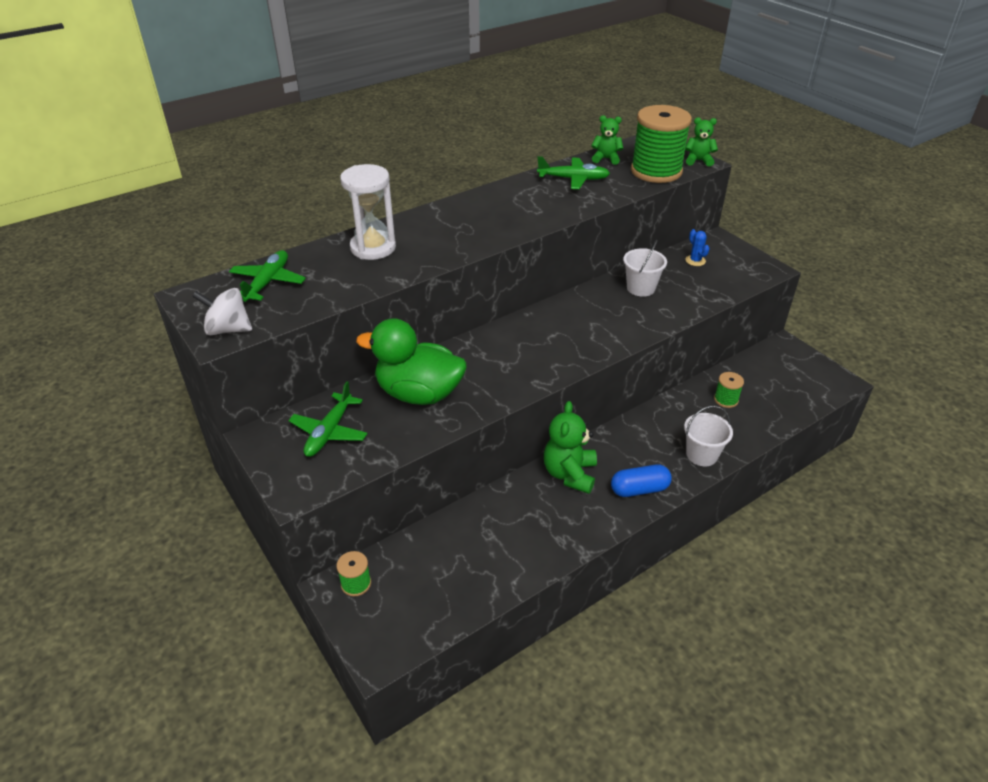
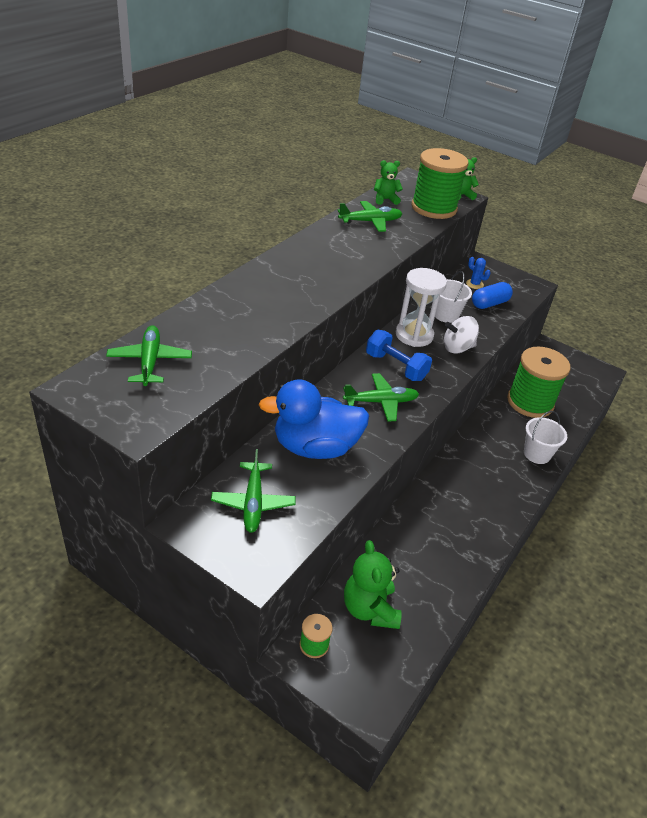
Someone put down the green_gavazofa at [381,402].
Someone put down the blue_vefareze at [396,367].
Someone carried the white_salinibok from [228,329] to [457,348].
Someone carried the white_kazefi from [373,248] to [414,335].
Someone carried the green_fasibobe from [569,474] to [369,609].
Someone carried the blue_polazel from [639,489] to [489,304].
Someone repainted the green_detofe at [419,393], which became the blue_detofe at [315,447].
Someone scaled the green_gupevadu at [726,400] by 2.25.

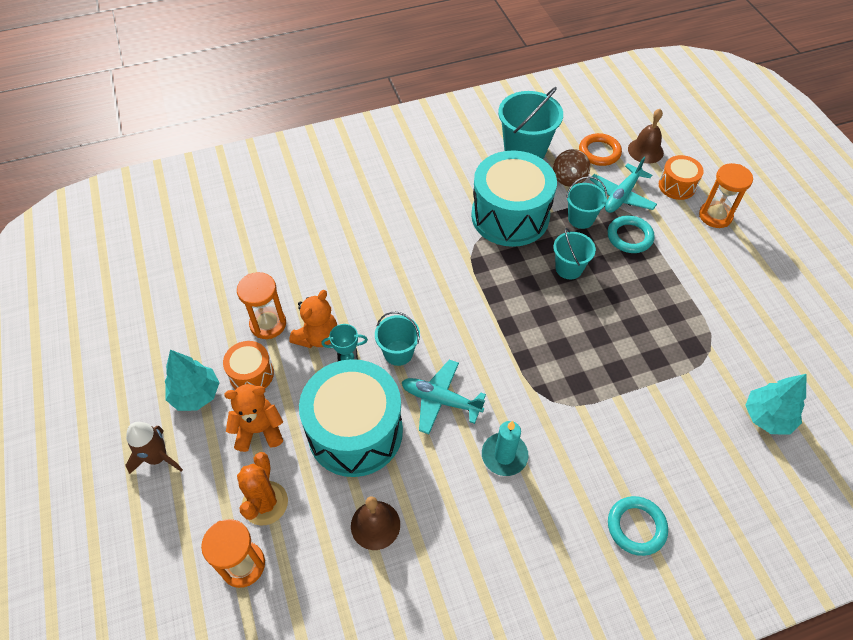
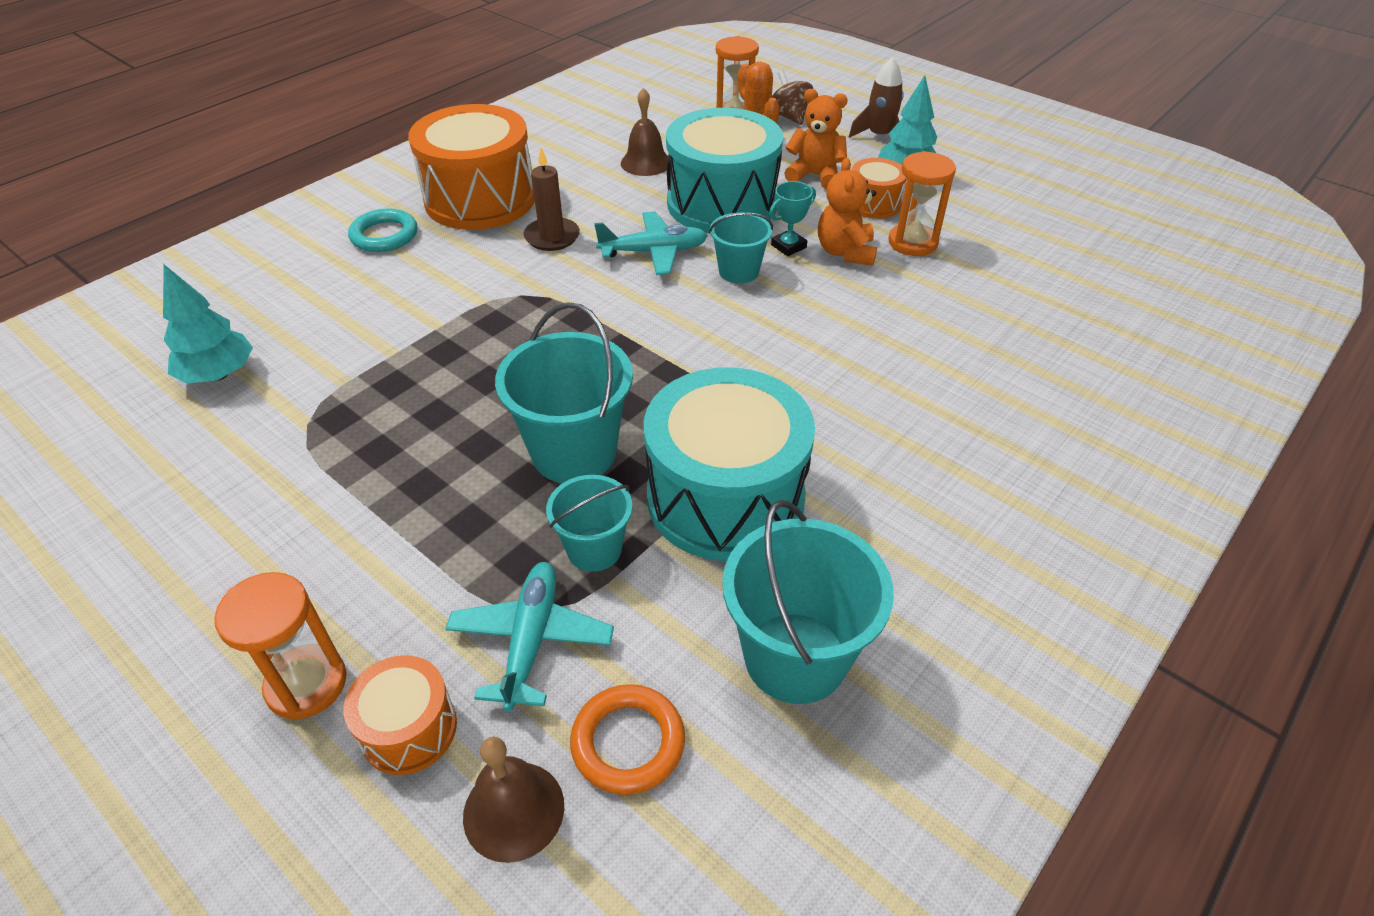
Someone took away the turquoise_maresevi at [629,237].
Someone put down the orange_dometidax at [480,199].
Someone carried the brown_salinibok from [569,178] to [789,117].
Someone repainted the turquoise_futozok at [504,455], which became the brown_futozok at [552,237].
Someone rotated the orange_fasibobe at [259,430] by 120 degrees counterclockwise.
Someone scaled the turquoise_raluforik at [569,268] by 1.70.

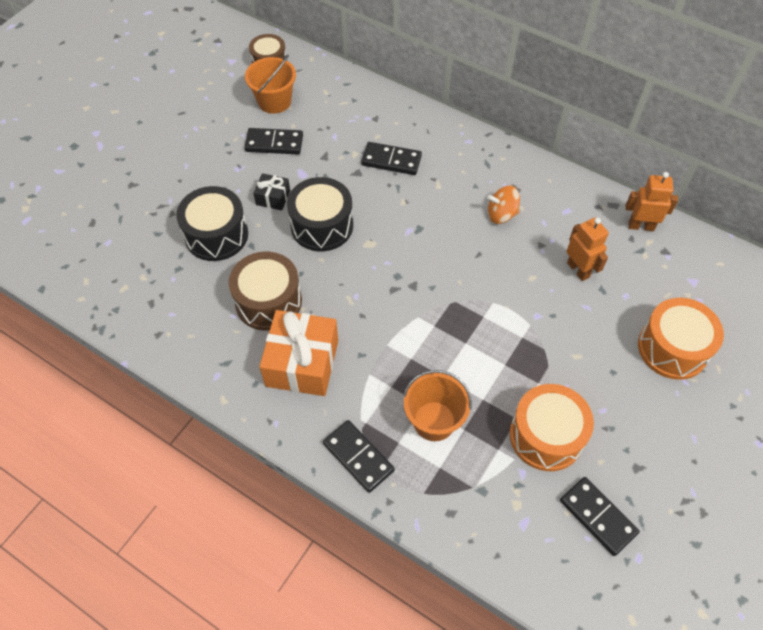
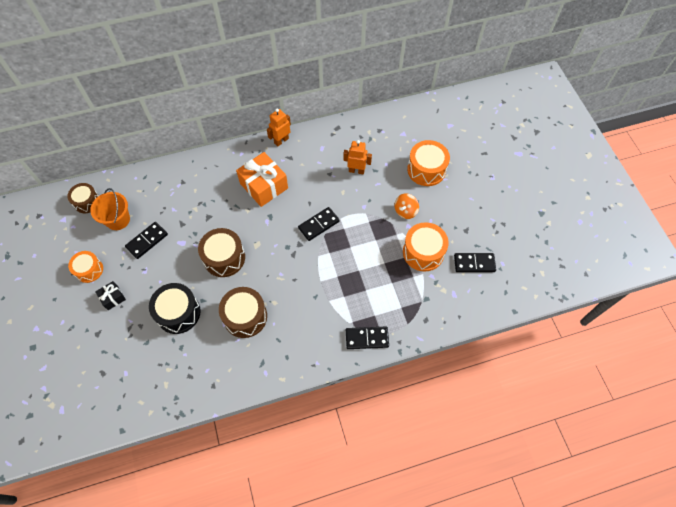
Someone took away the orange_raluforik at [434,421].
Someone put down the orange_dometidax at [89,270].
Someone carried the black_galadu from [273,197] to [113,298].
Someone carried the orange_galadu from [302,363] to [264,186].
Someone carried the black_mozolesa from [391,161] to [319,225].
Someone carried the orange_salinibok from [501,214] to [405,211].
Someone carried the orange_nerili from [641,226] to [281,140].
Someone repainted the black_dometidax at [322,226], which became the brown_dometidax at [224,258].

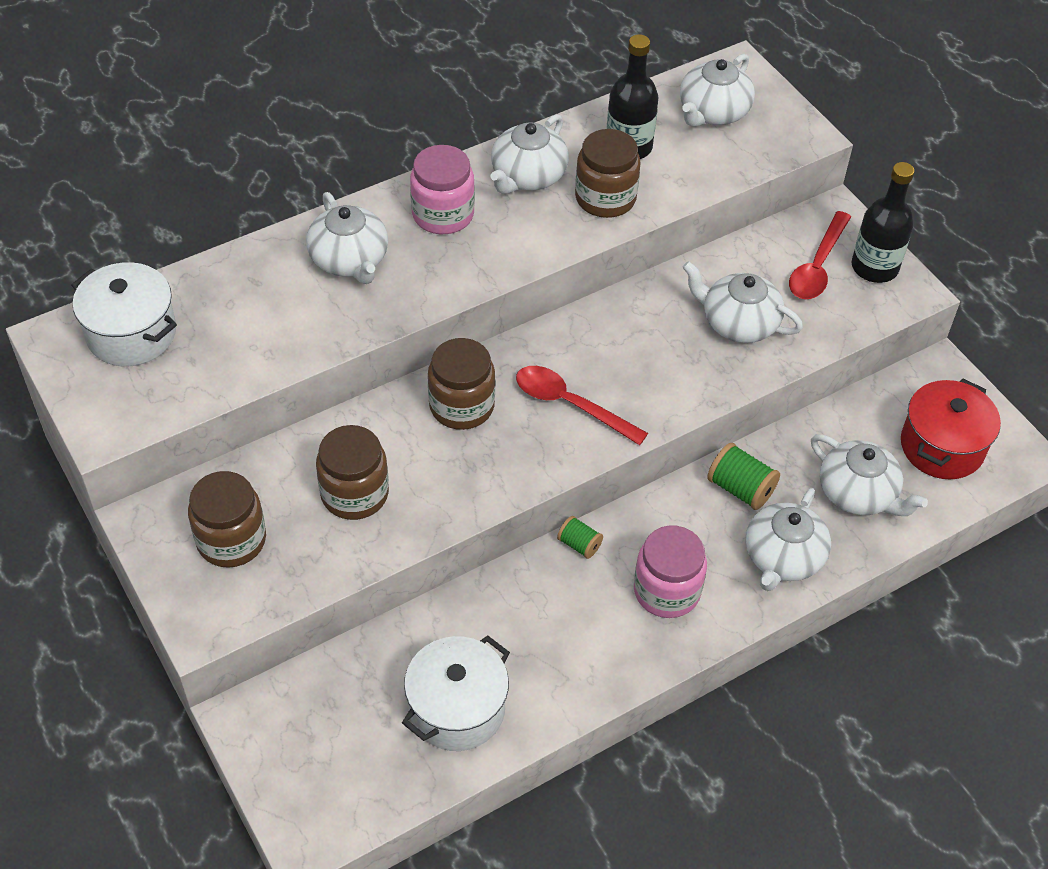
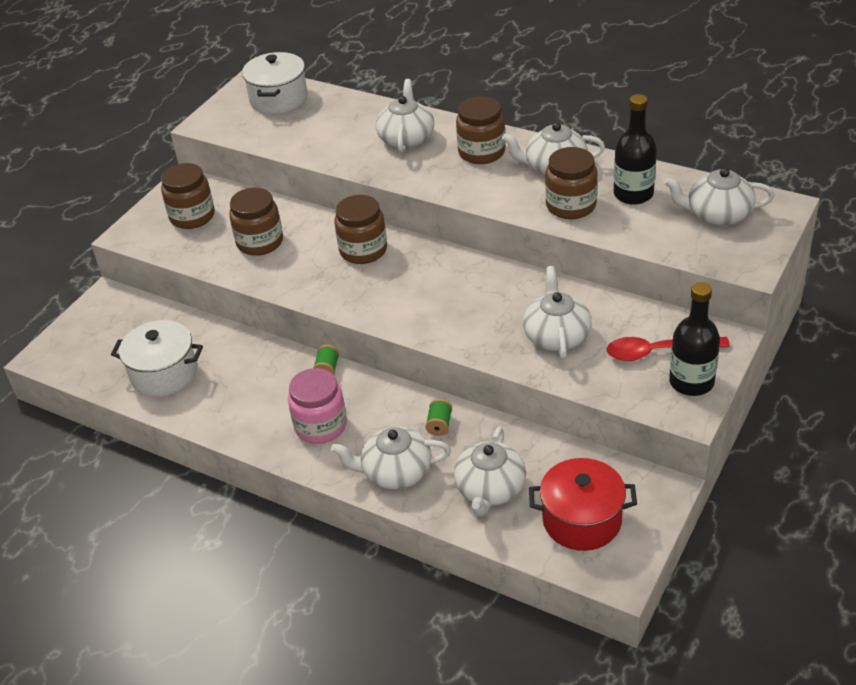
Someone took away the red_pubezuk at [570,404].
Someone repainted the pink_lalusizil at [443,214], which became the brown_lalusizil at [481,152].
Someone rotated the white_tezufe at [350,260] by 150 degrees clockwise.
Someone scaled the green_gupevadu at [740,489] by 0.62.

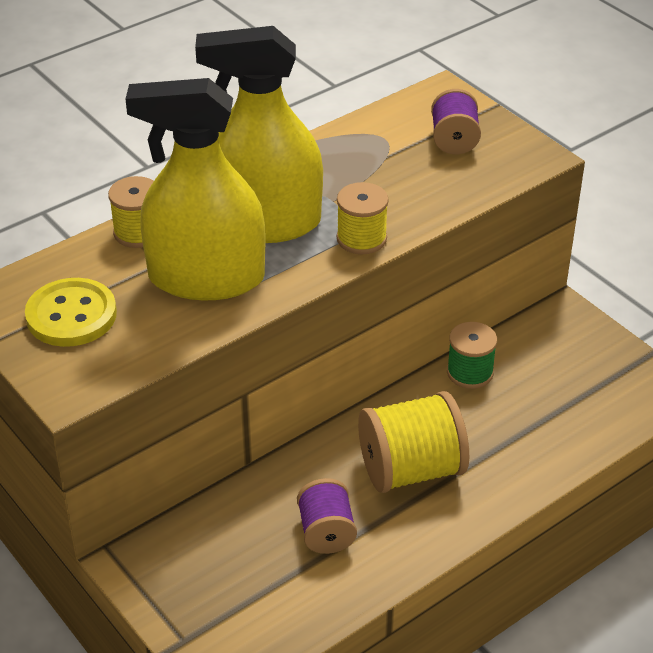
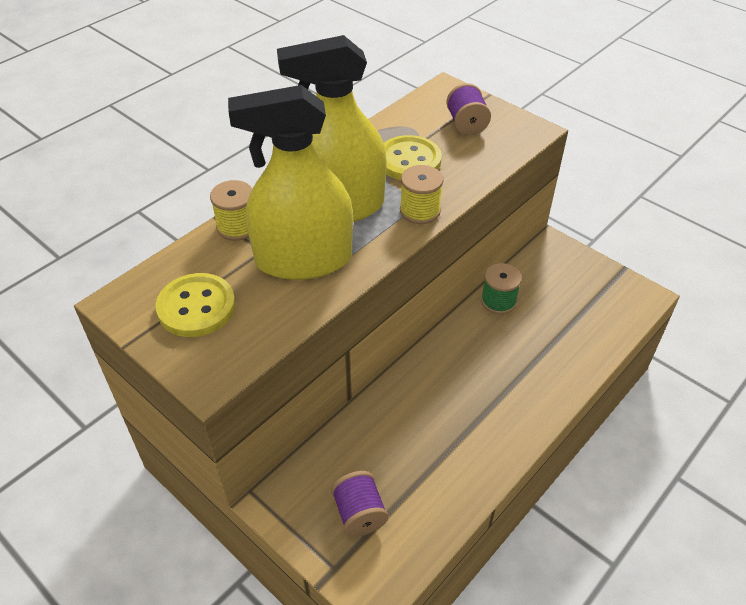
Someone took away the yellow_gupevadu at [411,470].
Someone put down the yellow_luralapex at [409,160].
Someone carried the purple_gupevadu from [326,532] to [359,513].

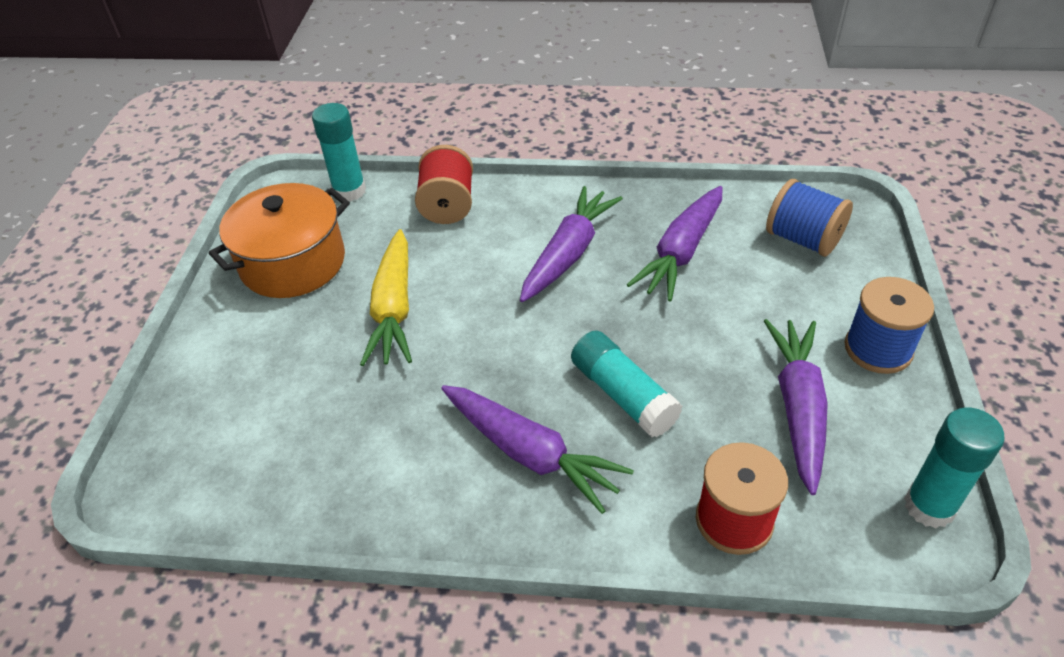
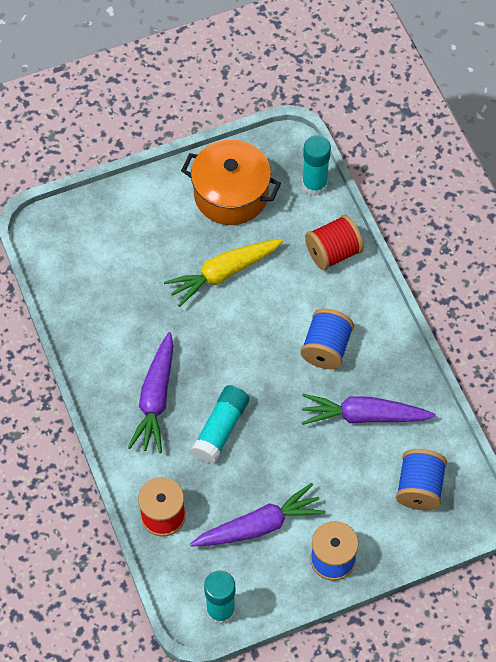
Someone swapped the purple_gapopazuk at [569,253] for the blue_gupevadu at [326,348].

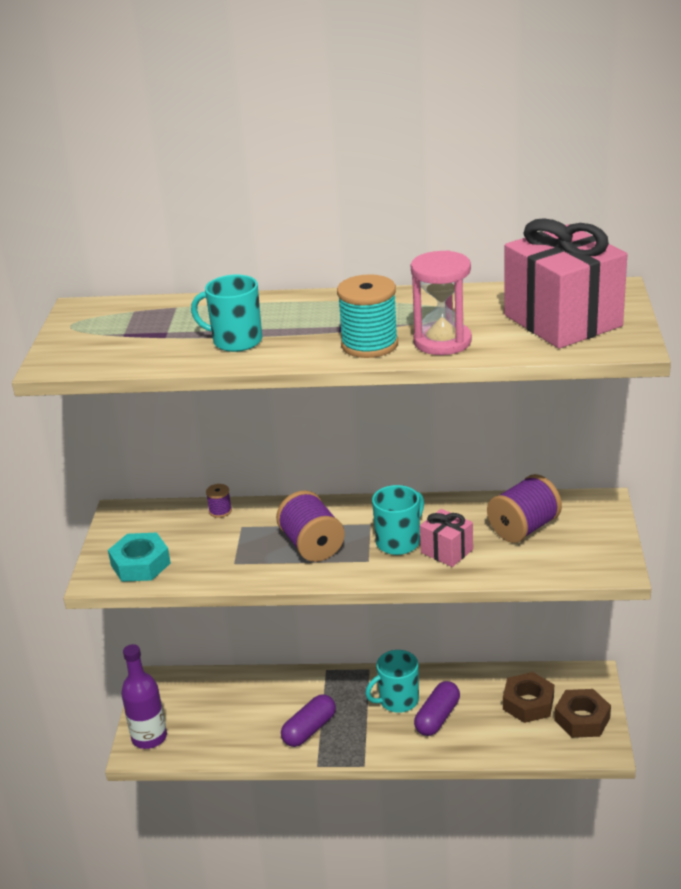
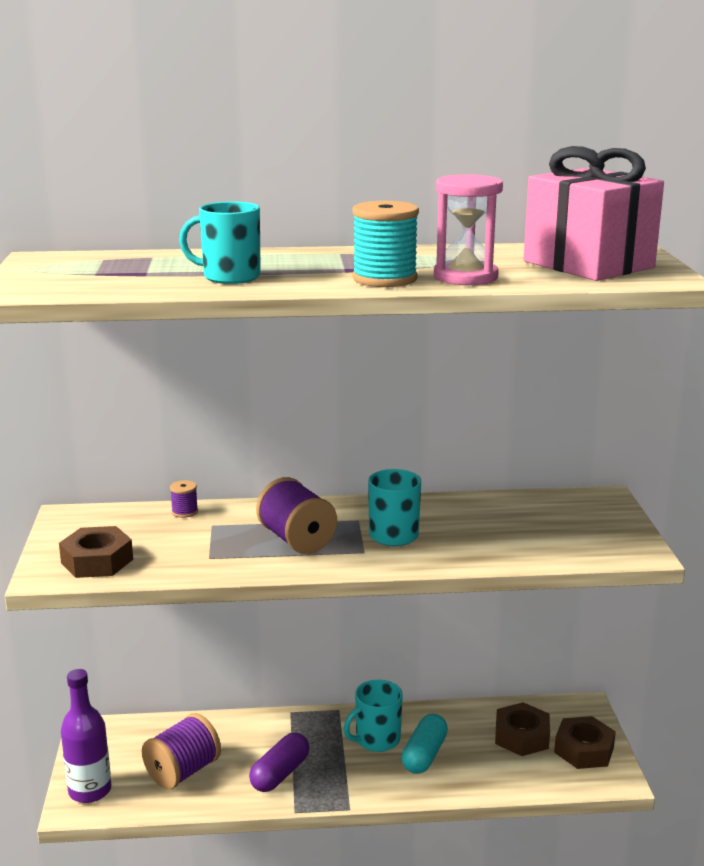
Someone took away the pink_galadu at [447,551].
Someone carried the purple_gupevadu from [523,528] to [183,772].
Someone repainted the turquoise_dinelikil at [140,564], which became the brown_dinelikil at [97,561].
Someone repainted the purple_polazel at [437,717], which became the turquoise_polazel at [424,755].

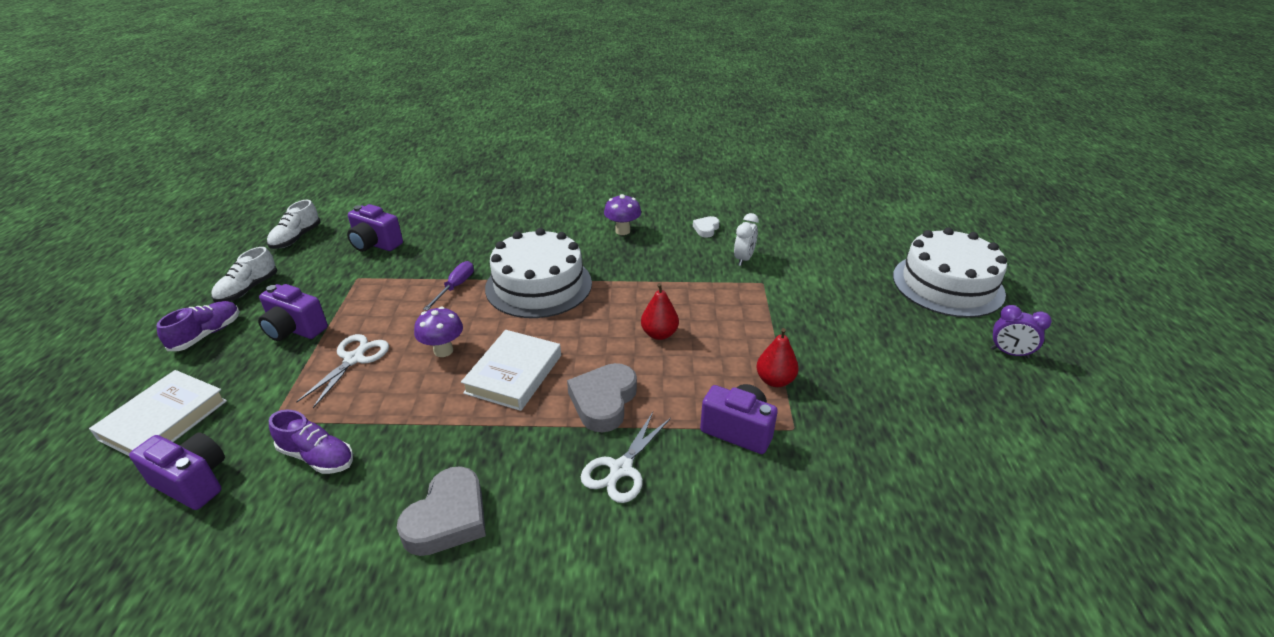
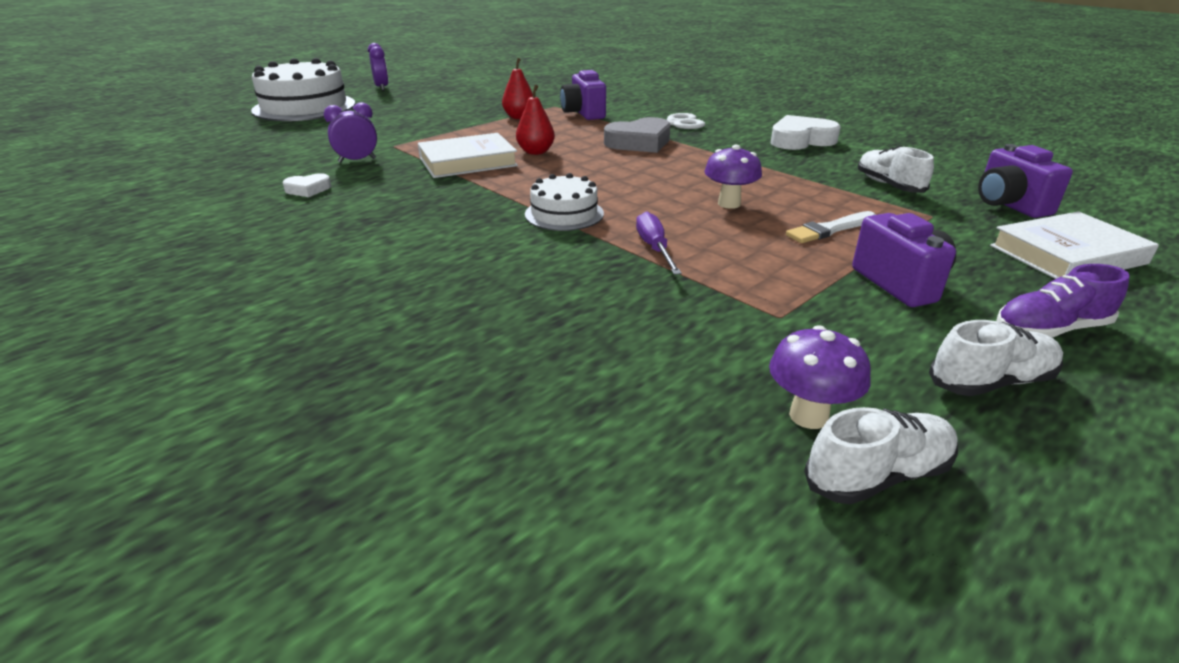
Someone took away the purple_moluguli at [375,244].
Someone carried the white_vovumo from [513,374] to [468,162].
Someone carried the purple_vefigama from [622,231] to [808,416].
Someone swapped the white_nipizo at [354,359] for the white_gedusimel at [830,229].
Someone repainted the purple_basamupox at [317,457], which became the white_basamupox at [889,185].
Someone repainted the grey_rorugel at [448,518], which became the white_rorugel at [800,140].
Someone repainted the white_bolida at [743,259], which became the purple_bolida at [357,160].
Someone rotated the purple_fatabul at [455,287] by 105 degrees clockwise.
Someone scaled the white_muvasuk at [538,285] by 0.54.

